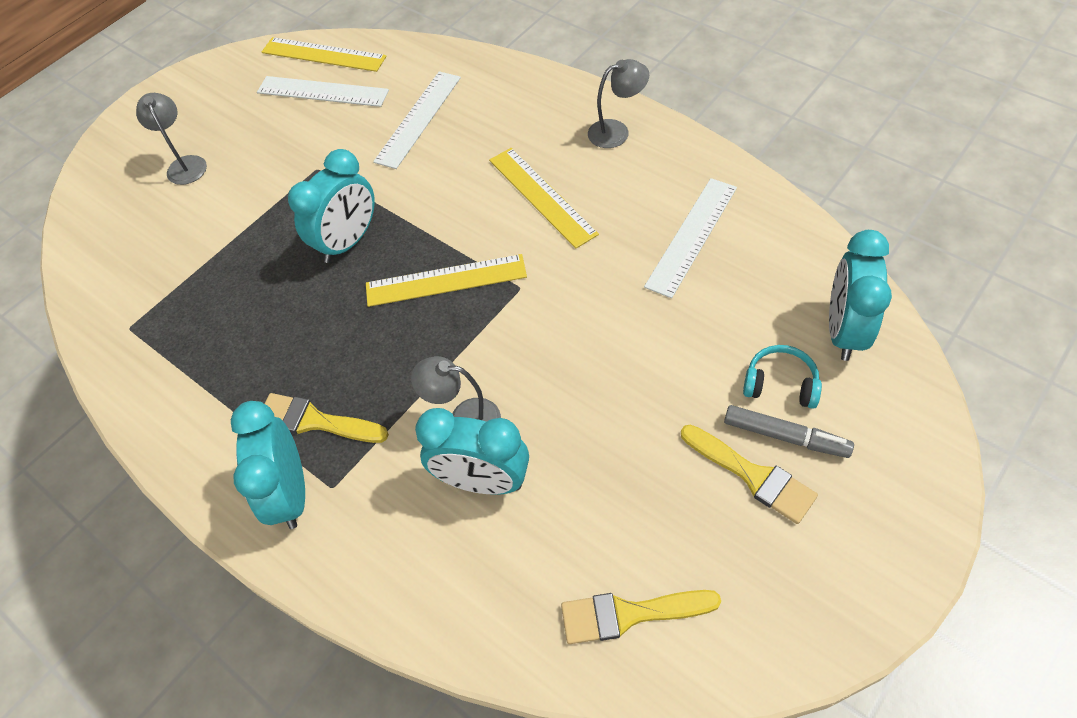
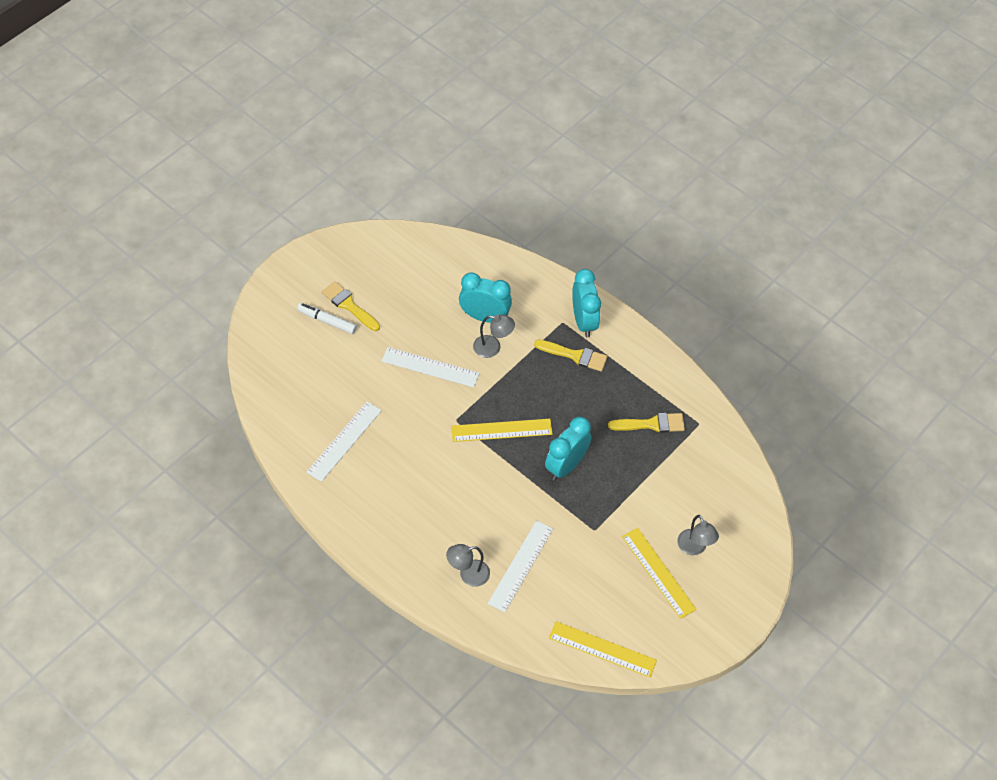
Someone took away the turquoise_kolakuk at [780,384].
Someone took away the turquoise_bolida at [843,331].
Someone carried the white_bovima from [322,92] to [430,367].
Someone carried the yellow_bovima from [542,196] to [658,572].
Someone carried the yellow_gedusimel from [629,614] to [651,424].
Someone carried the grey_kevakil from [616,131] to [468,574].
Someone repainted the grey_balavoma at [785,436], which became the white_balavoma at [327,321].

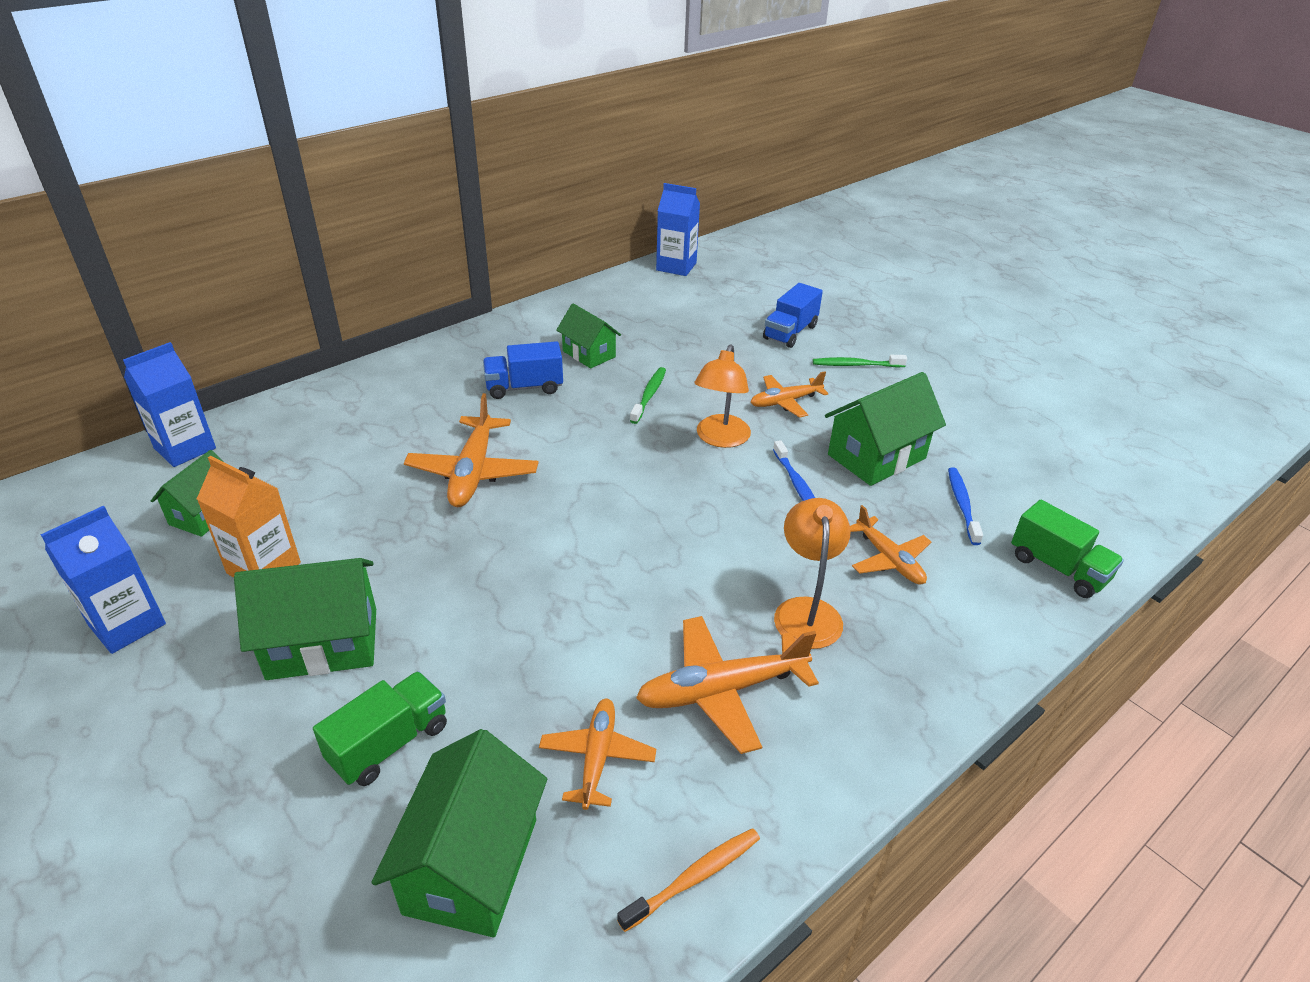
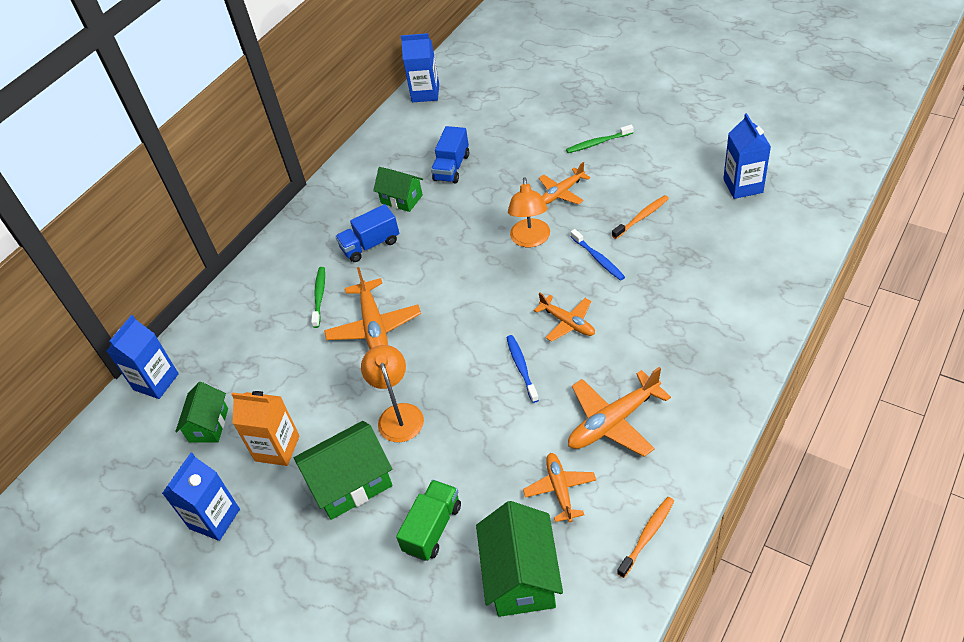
Someone took away the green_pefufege at [1058,568].
Someone put down the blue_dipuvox at [743,186].
Someone carried the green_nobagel from [649,395] to [319,296].
Someone carried the blue_pefufege from [790,332] to [452,167].
Someone carried the orange_kevakil from [806,611] to [398,414].
Someone carried the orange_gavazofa from [889,559] to [568,323].
Someone carried the blue_nobagel from [962,505] to [521,367].
Someone swapped the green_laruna at [876,456] for the orange_nobagel at [641,217].

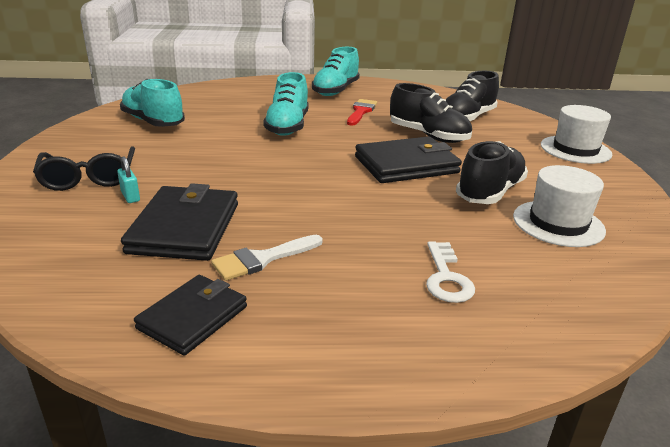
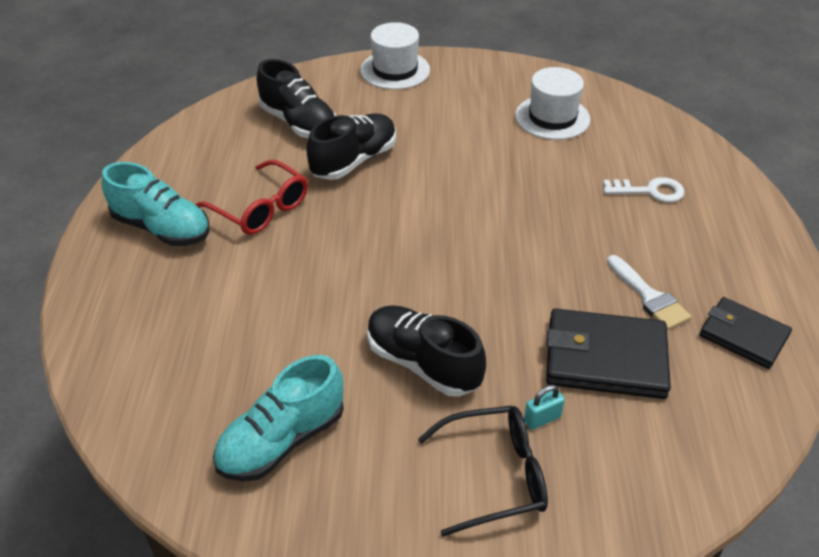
Someone took away the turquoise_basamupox at [287,126].
Someone took away the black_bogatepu at [406,165].
Someone carried the black_basamupox from [489,192] to [423,363].
Someone swapped the red_gedusimel at [361,111] for the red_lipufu at [261,208].

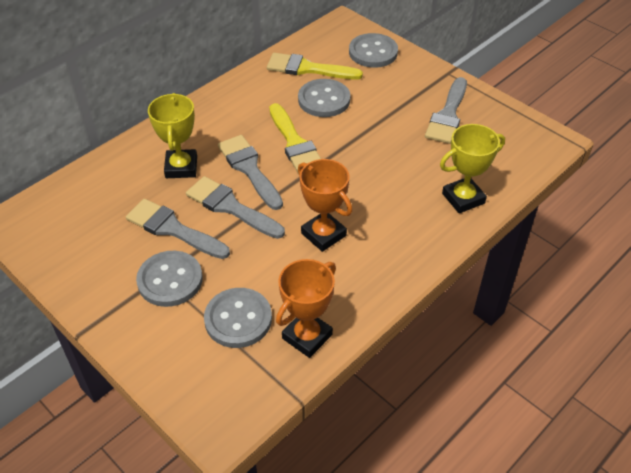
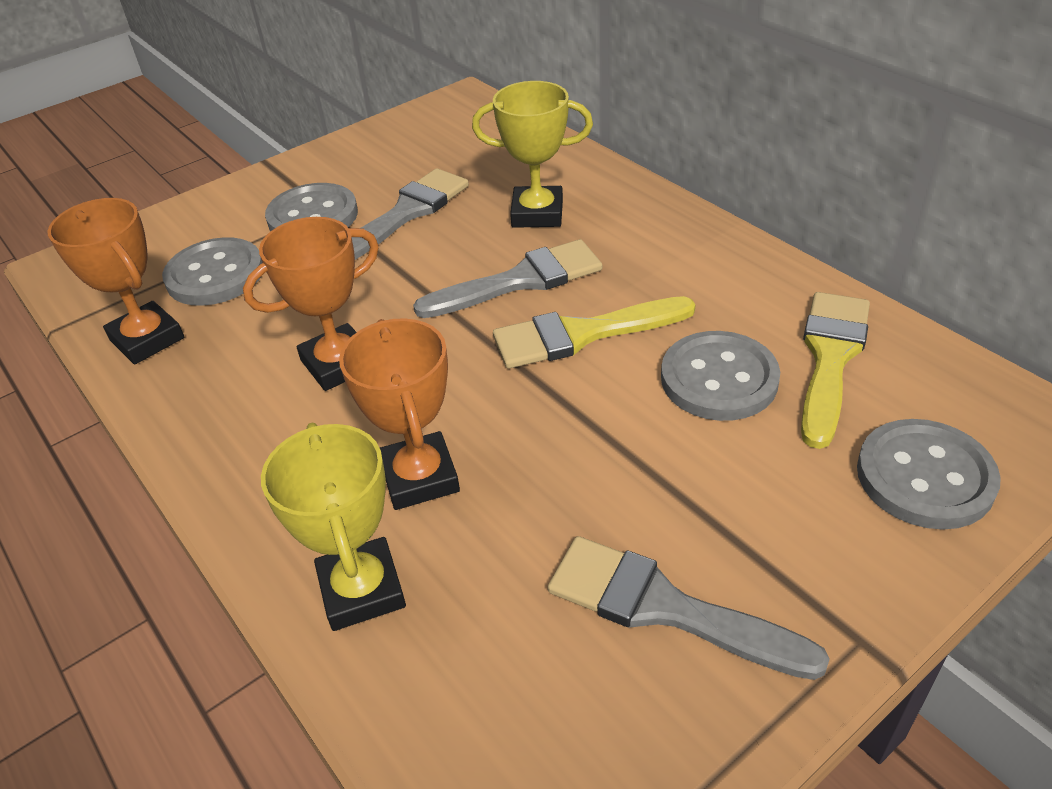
Someone took away the grey_gedusimel at [230,207].
Someone put down the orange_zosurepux at [419,477].

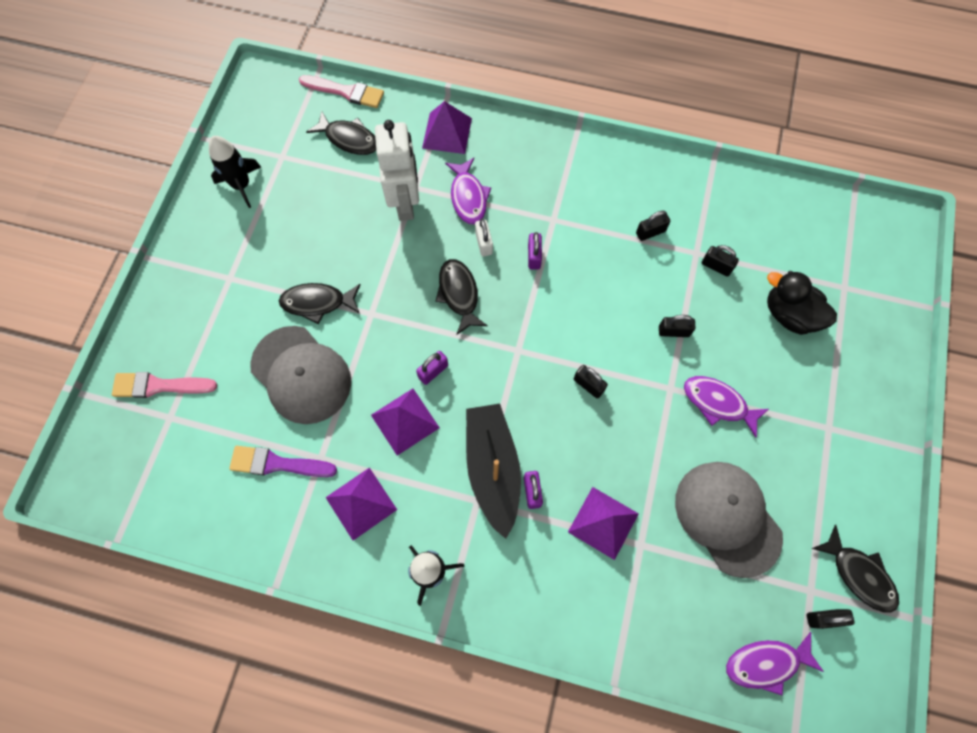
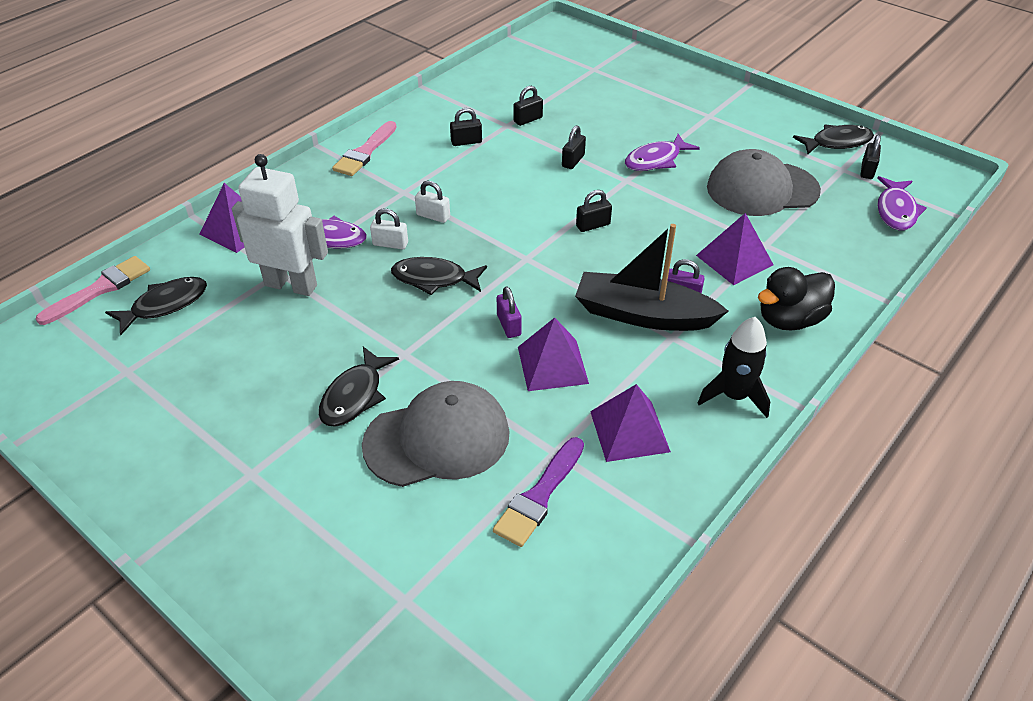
Someone took away the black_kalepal at [241,185].
Someone carried the pink_gedusimel from [159,386] to [365,152].
Someone carried the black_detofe from [789,314] to [789,320].
Someone repainted the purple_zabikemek at [534,256], which became the white_zabikemek at [433,216].
Someone rotated the black_zabikemek at [650,232] by 75 degrees clockwise.

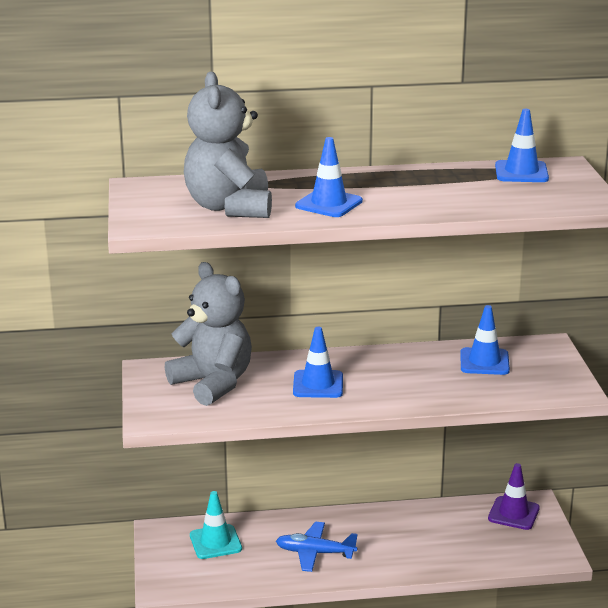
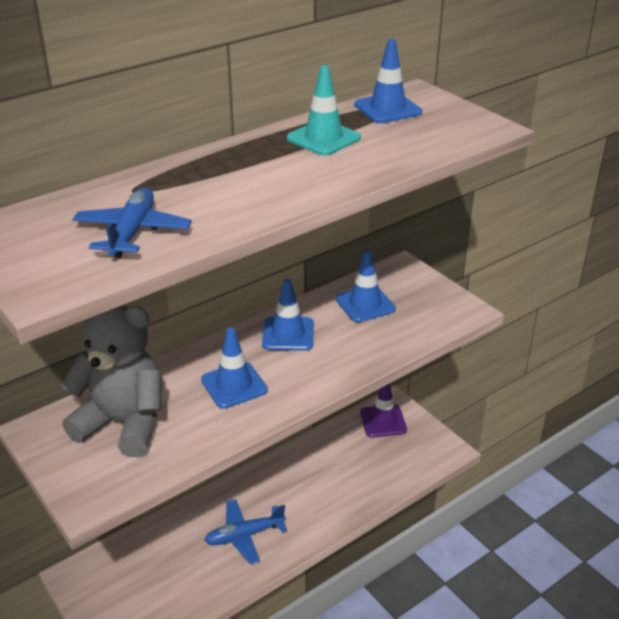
Someone carried the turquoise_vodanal from [215,542] to [323,138].
Someone carried the blue_vodanal from [329,204] to [288,334].
Someone swapped the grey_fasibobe at [229,207] for the blue_gavazofa at [133,232].

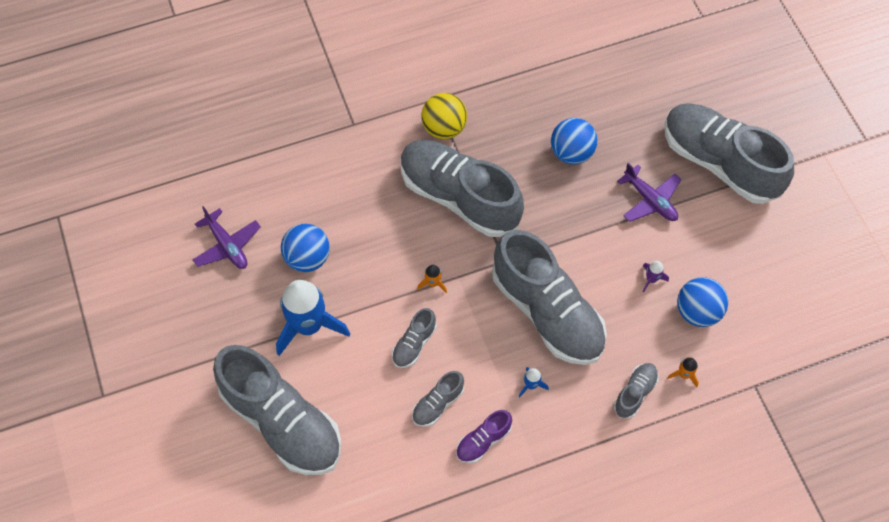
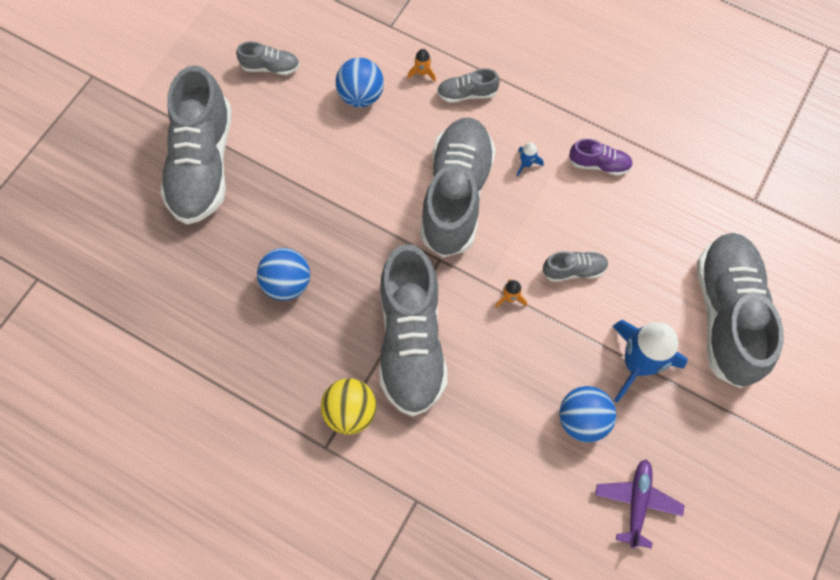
Someone took away the purple_gavazofa at [650,200].
Someone took away the purple_kalepal at [651,279].
Someone carried the grey_basamupox from [438,403] to [270,67].

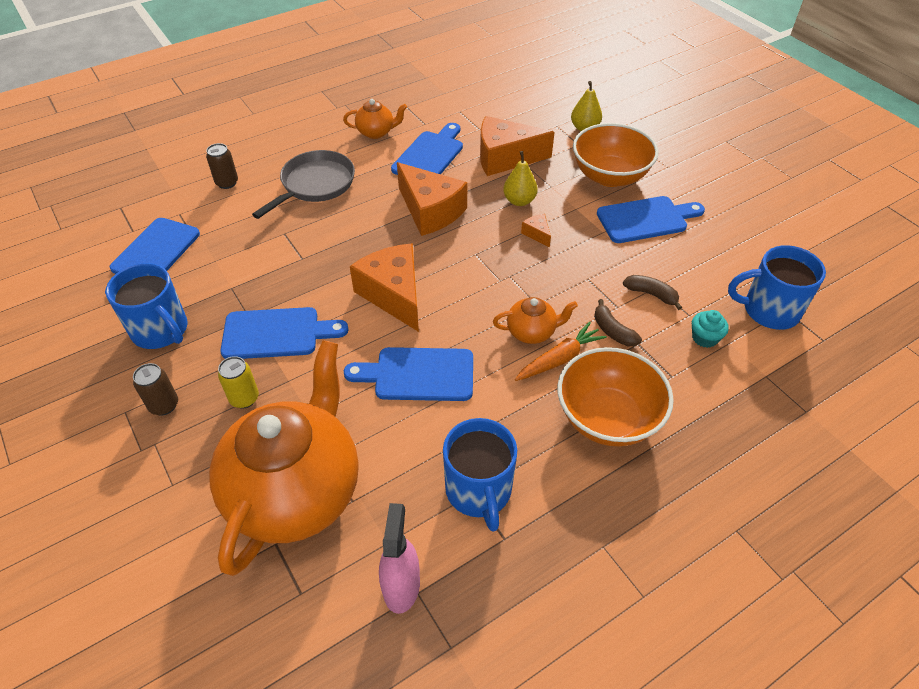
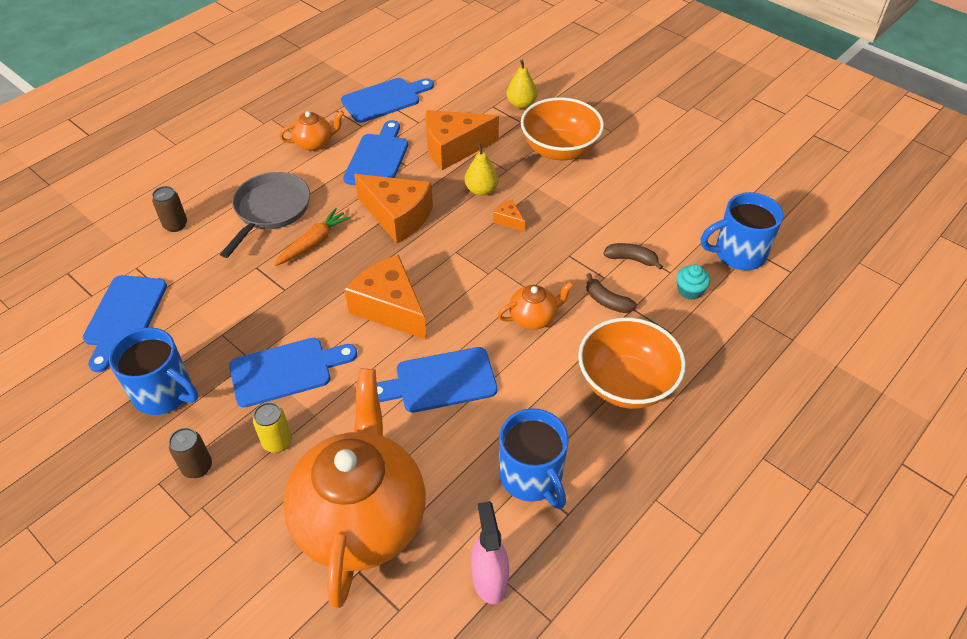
Someone carried the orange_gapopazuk from [559,359] to [313,243].
Someone carried the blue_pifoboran from [646,219] to [384,99].

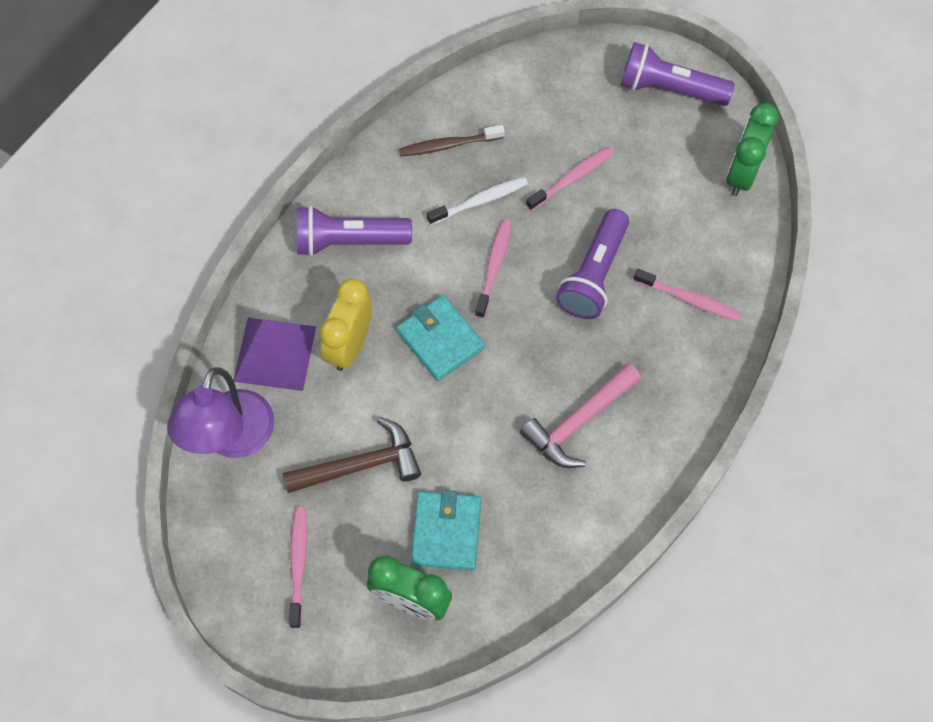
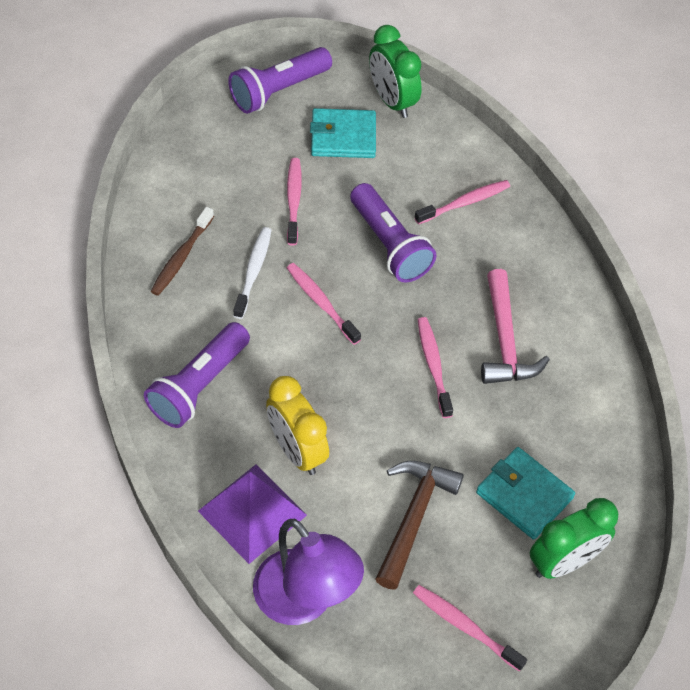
Someone put down the pink_nobagel at [433,366].
Someone carried the turquoise_bogatepu from [440,339] to [343,137].

